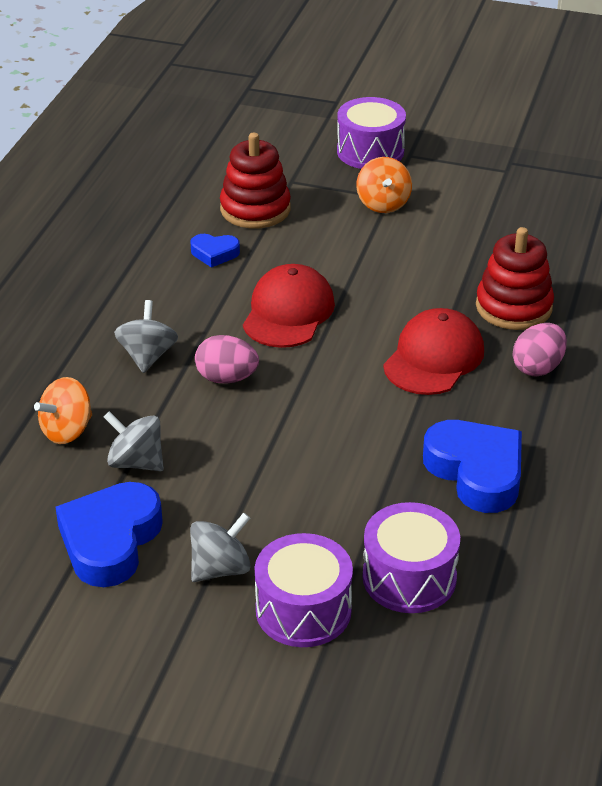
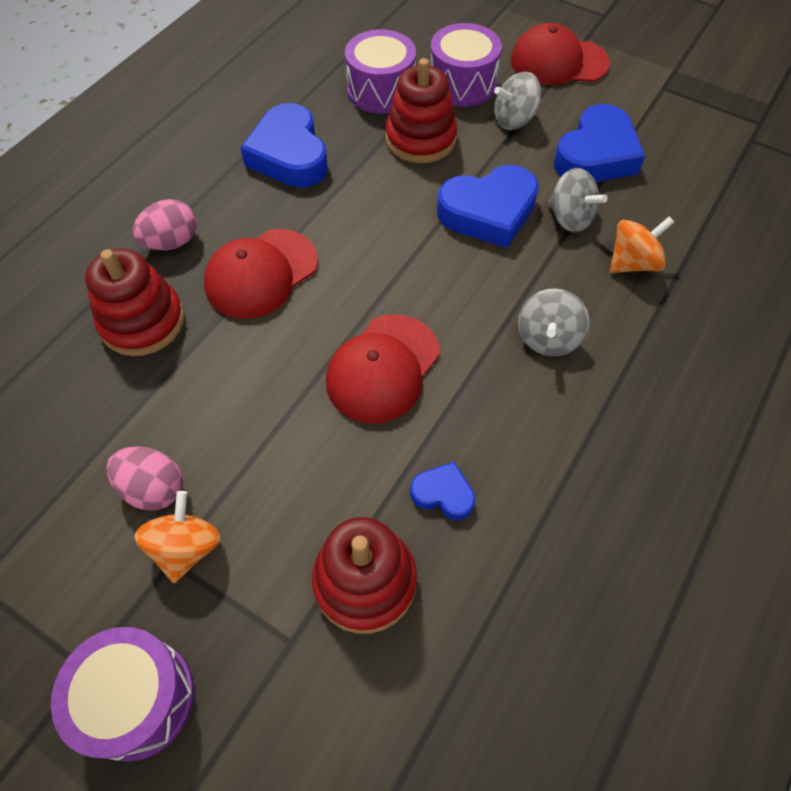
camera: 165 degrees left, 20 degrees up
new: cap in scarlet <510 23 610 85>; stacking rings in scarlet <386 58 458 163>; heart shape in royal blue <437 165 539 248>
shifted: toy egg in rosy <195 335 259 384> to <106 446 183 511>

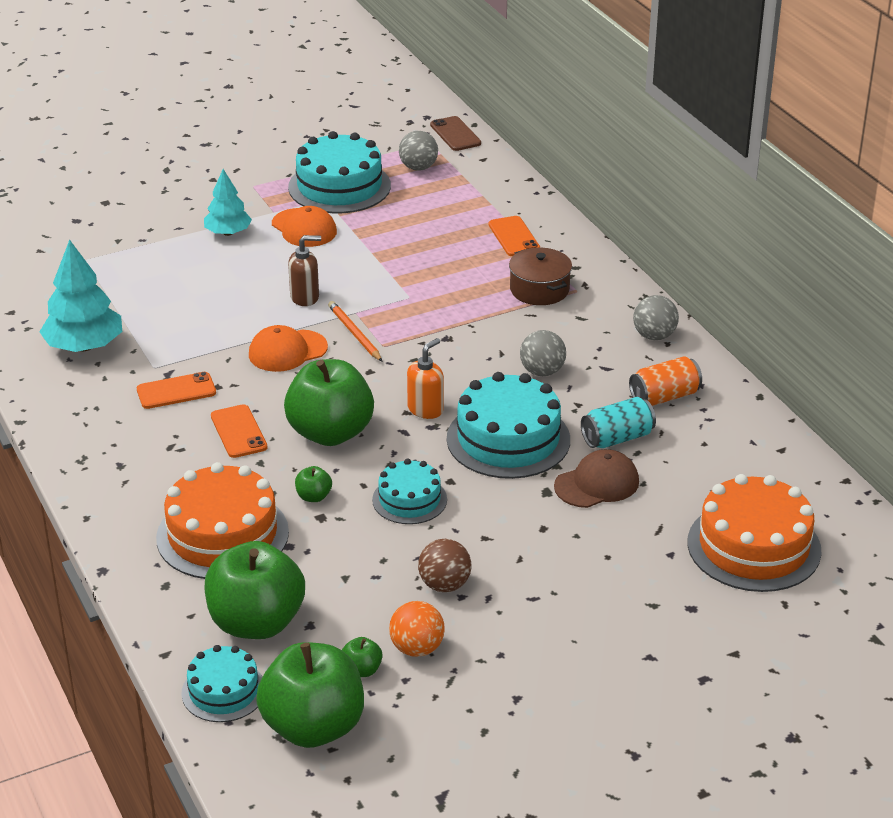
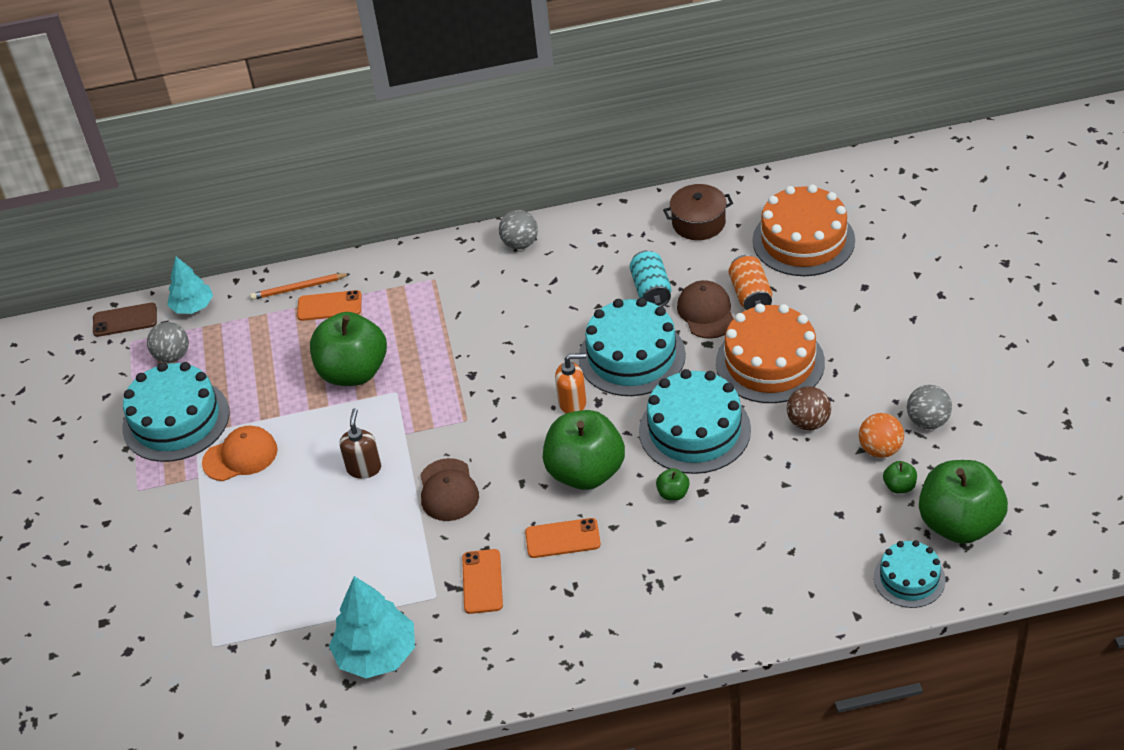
camera: 70 degrees left, 10 degrees up
shifted: toy tree in aqua <204 169 252 236> to <167 257 213 314>; pot in russet <509 248 572 305> to <663 184 733 240>; pencil in orange-coloured <328 301 383 362> to <250 273 350 300>; sphere in gray <520 330 566 376> to <907 385 952 429>; soda can in orange-coloured <629 356 702 406> to <729 255 772 310>; gateau in orange-coloured <156 462 289 579> to <716 304 825 403>; apple fruit in green <204 541 305 639> to <310 312 387 386>
repainted: cap in orange-coloured <249 325 328 372> to cap in russet <420 458 479 521>
rotated: soap dispenser in orange-coloured <407 338 444 419> = <555 353 586 413> 120 degrees clockwise
scaled: gateau in aqua <372 459 447 524> = <639 369 751 474> x1.72

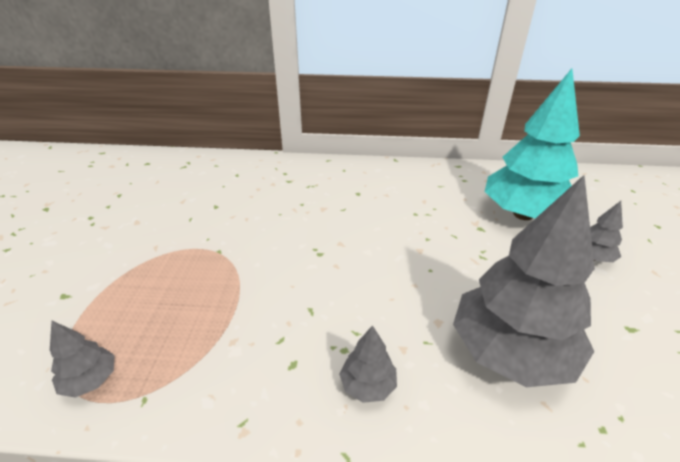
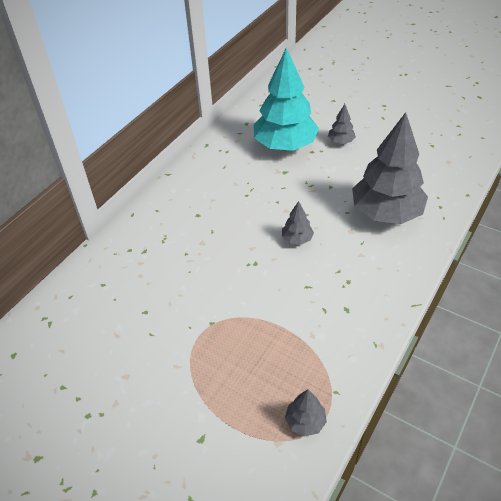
camera: 60 degrees left, 10 degrees up
shifted: toy tree in gray <339 325 397 403> to <282 201 314 245>

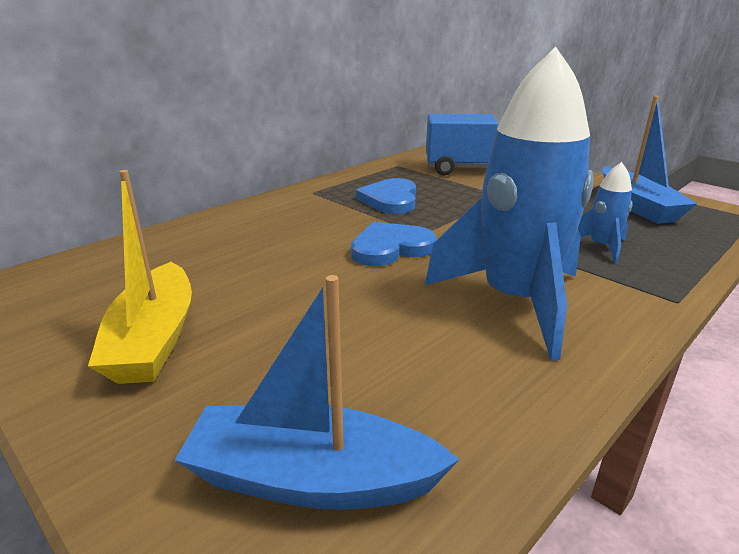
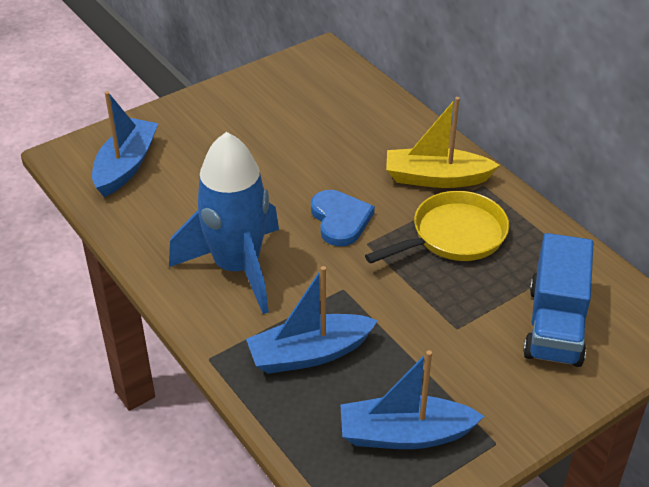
camera: 100 degrees right, 15 degrees up
shifted: toy boat in bright yellow <88 170 192 384> to <386 97 500 188>
swapped: spaceship in royal blue <578 162 633 264> to toy boat in royal blue <246 266 378 374>; heart shape in royal blue <356 178 416 214> to skillet in bright yellow <365 191 509 264>

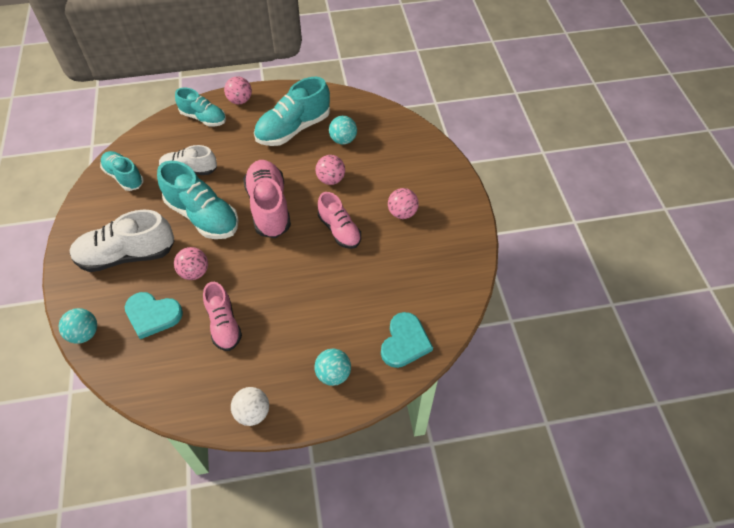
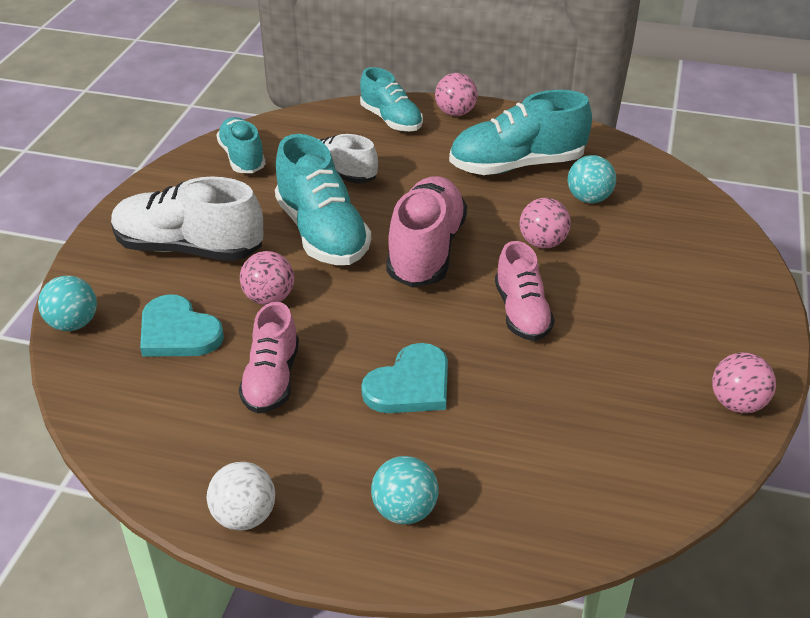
camera: 25 degrees right, 15 degrees down
shifted: sphere in rosy <388 188 419 219> to <712 352 776 413>; heart shape in aqua <381 312 433 368> to <361 343 448 413>

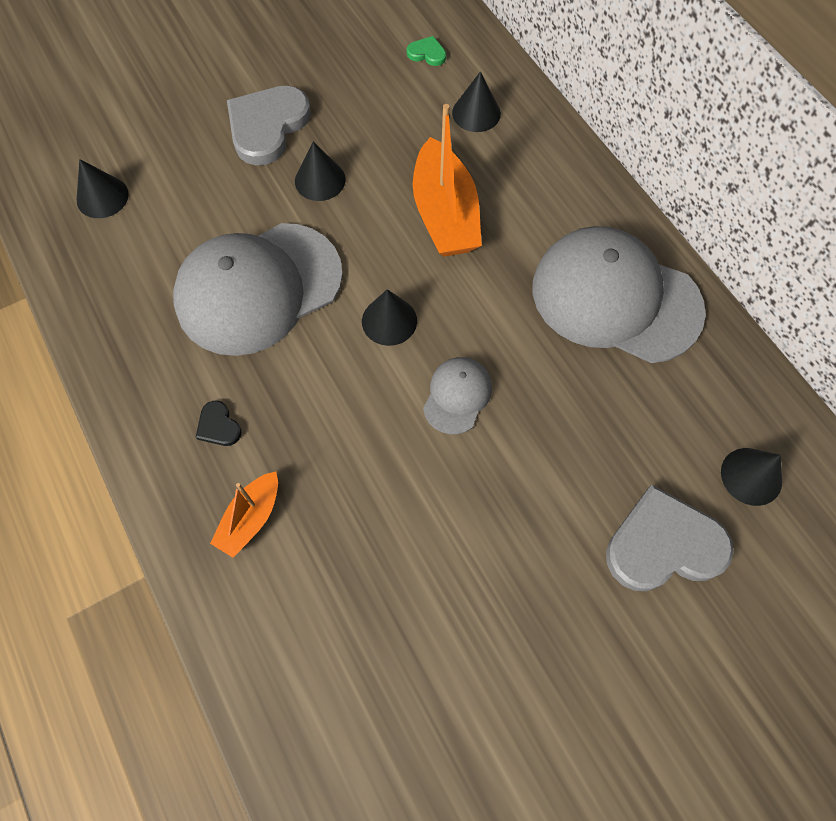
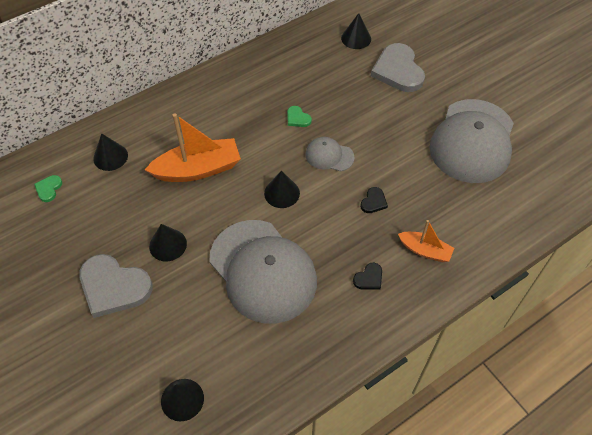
camera: 95 degrees left, 10 degrees down
new: heart shape in green <287 106 312 127>; heart shape in black <360 187 388 213>
shifted: cap in gray <533 226 706 363> to <429 99 514 183>

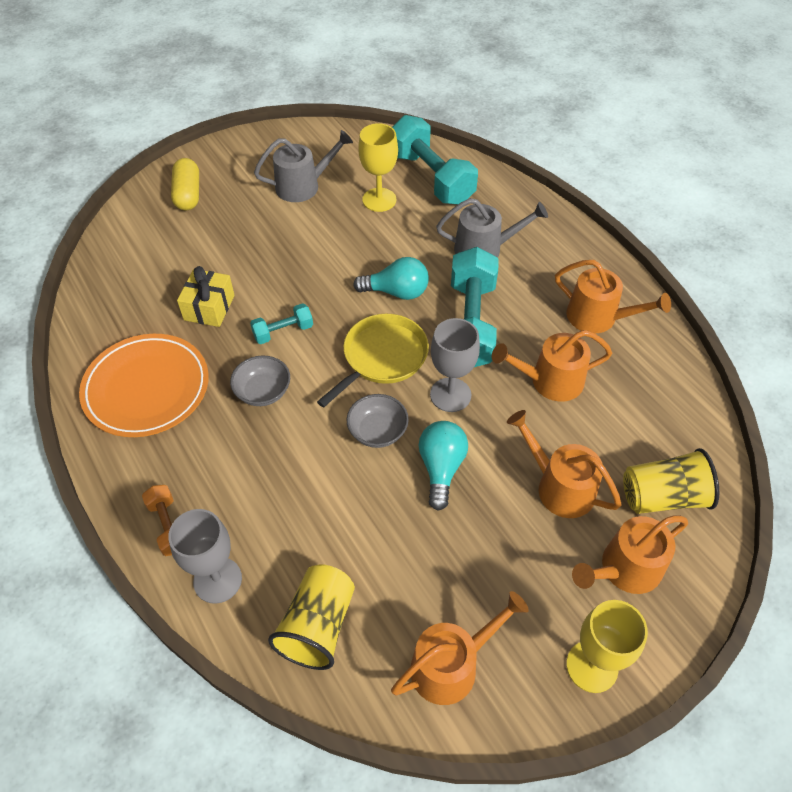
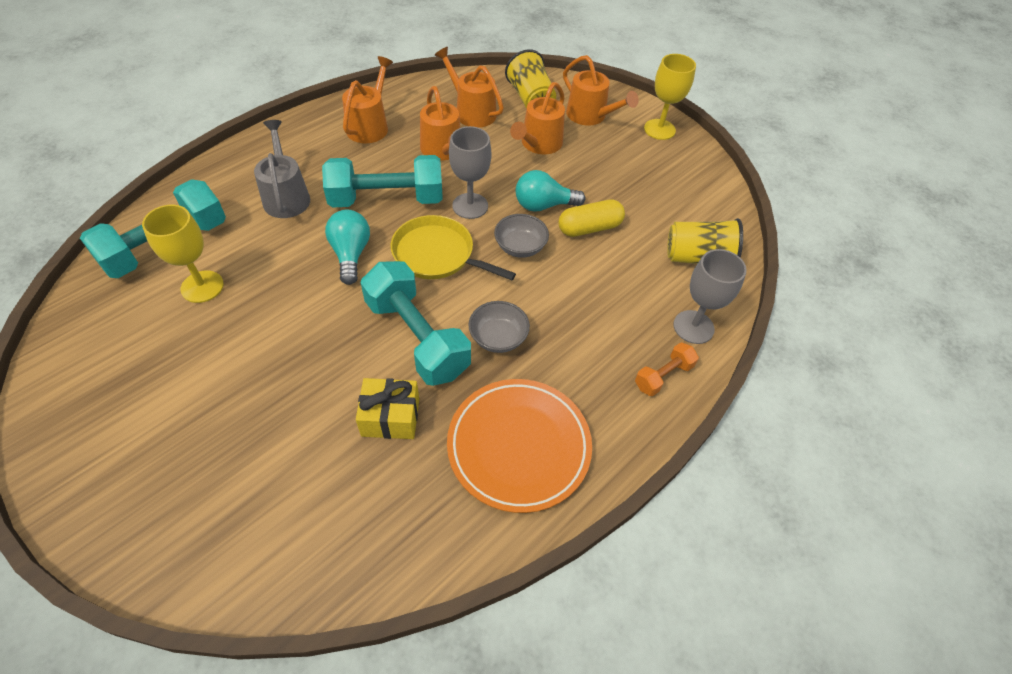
camera: 105 degrees left, 0 degrees up
gone: watering pot in gray <254 130 353 202>
shifted: pill shape in bright yellow <171 158 199 210> to <559 199 625 237>; watering pot in orange-coloured <391 591 529 705> to <435 47 504 128>
scaled: hand weight in aqua <250 303 313 344> = <361 261 471 386> x2.07

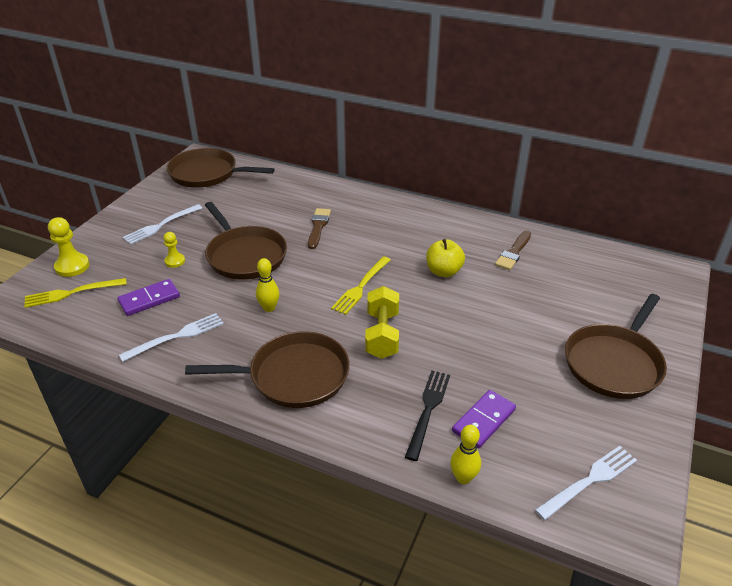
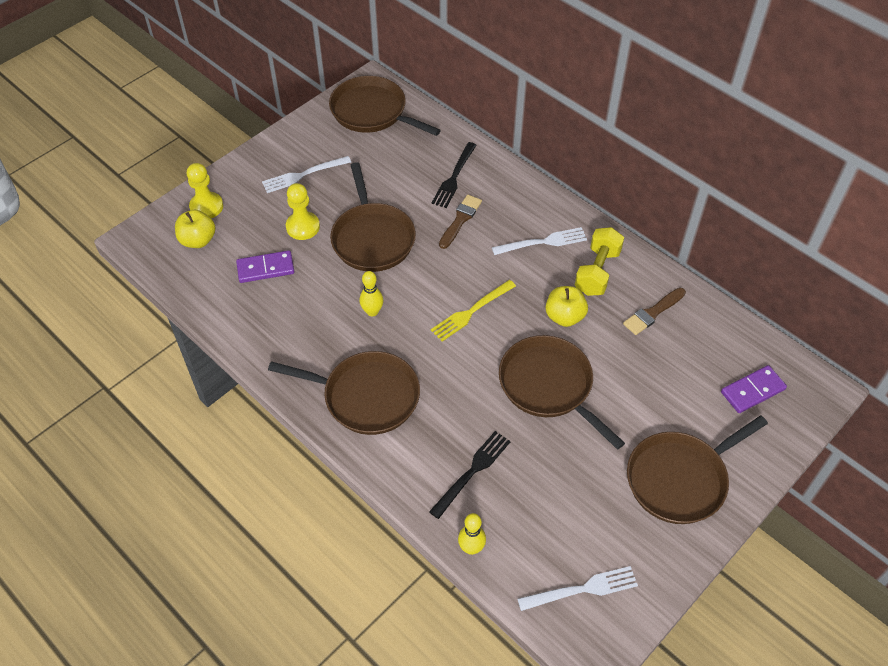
camera: 20 degrees right, 15 degrees up
new: fork in black <431 142 476 208>; skillet in russet <499 335 625 450>
shifted: hand weight in bright yellow <365 286 399 359> to <575 227 624 296>; fork in pure white <119 313 224 362> to <492 227 587 255>; domino tile in violet <452 390 516 448> to <721 365 787 413>
swapped: fork in bright yellow <24 278 127 308> to apple fruit in bright yellow <175 210 216 248>
scaled: pawn in bright yellow <164 232 185 268> = <286 183 320 240> x1.62

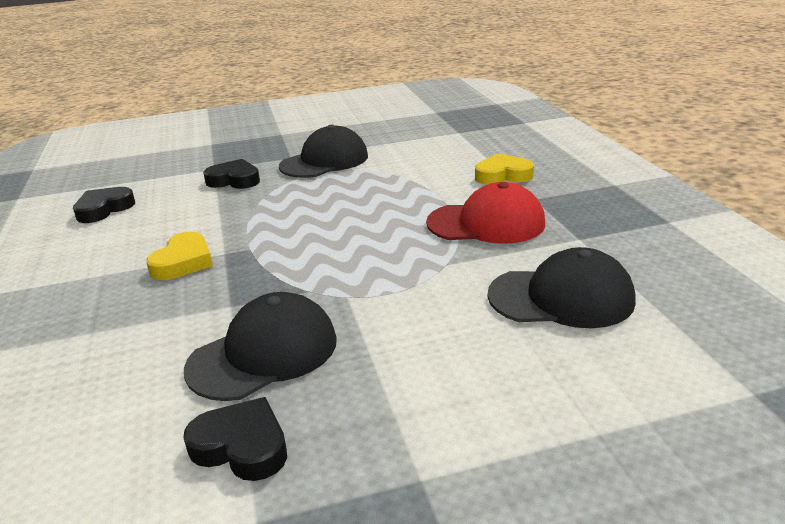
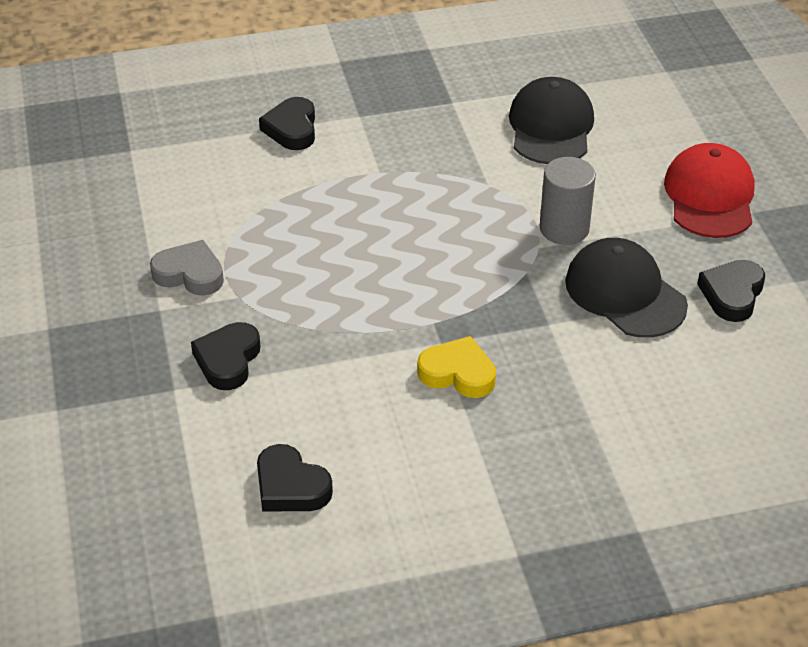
camera: 90 degrees left, 15 degrees up
new: cylinder shape in gray <539 157 596 245>
shifted: cap in scarlet <426 182 545 244> to <664 143 755 238>
swapped: cap in black <279 124 368 178> to heart shape in gray <150 240 224 296>
repainted: heart shape in bright yellow <475 153 534 185> to heart shape in black <259 97 315 150>

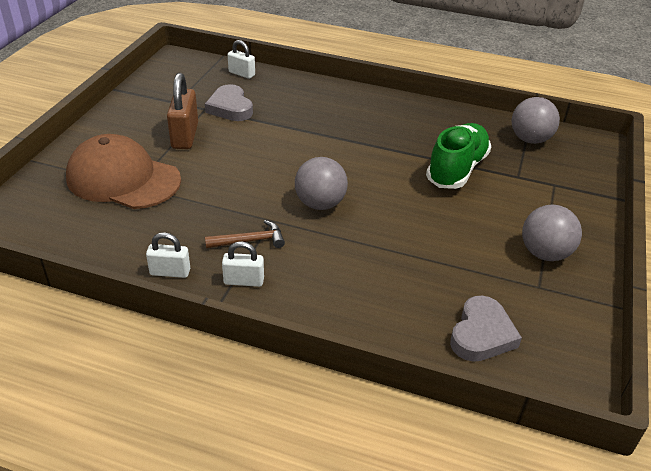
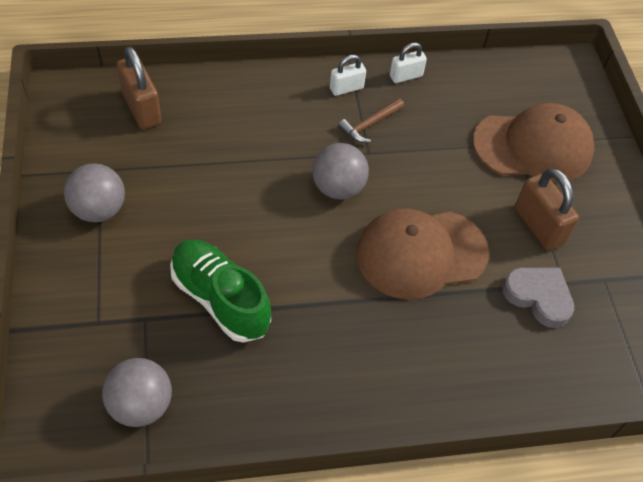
camera: 150 degrees right, 15 degrees up
gone: lock in pure white <228 40 255 79>
new: cap in russet <356 208 489 300>
swapped: heart shape in gray <450 296 522 362> to lock in russet <117 46 162 129>
rotated: lace-up shoe in green <426 123 491 189> = <170 240 271 343> 135 degrees clockwise

